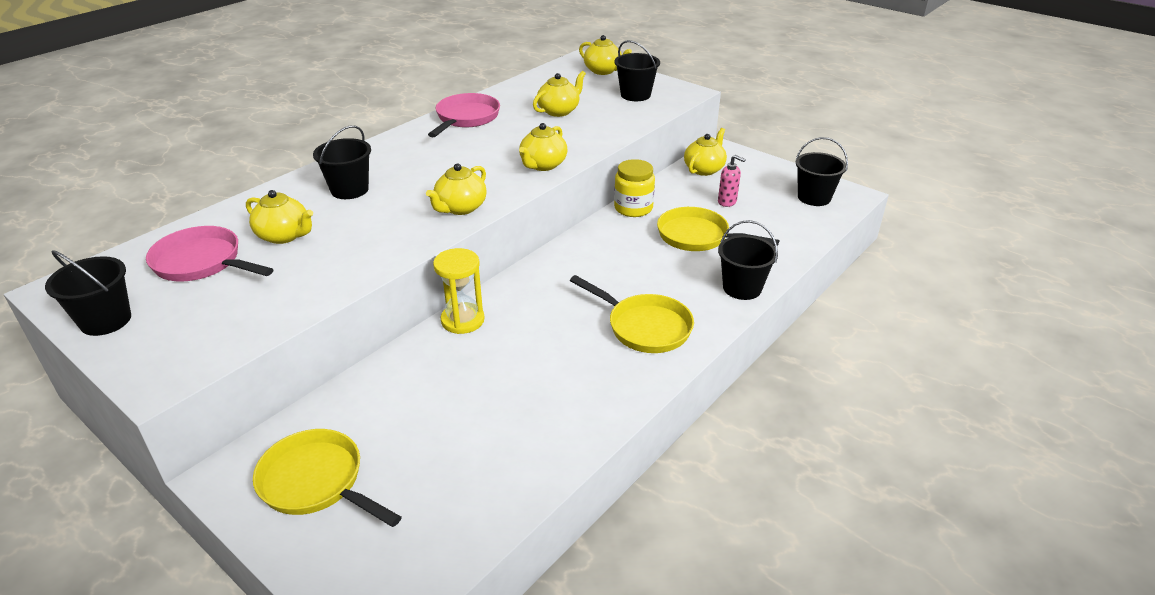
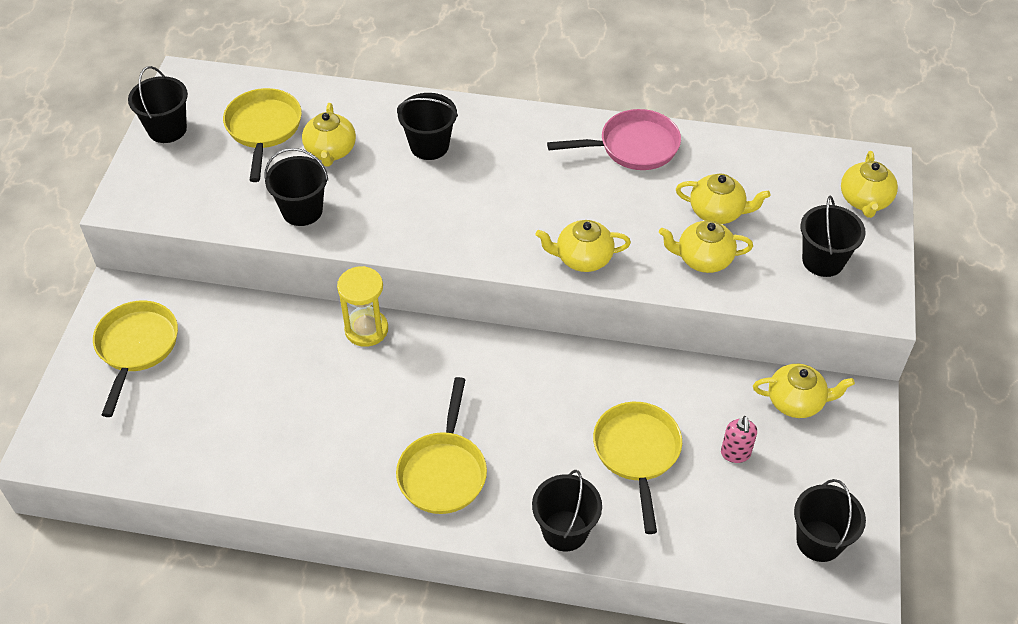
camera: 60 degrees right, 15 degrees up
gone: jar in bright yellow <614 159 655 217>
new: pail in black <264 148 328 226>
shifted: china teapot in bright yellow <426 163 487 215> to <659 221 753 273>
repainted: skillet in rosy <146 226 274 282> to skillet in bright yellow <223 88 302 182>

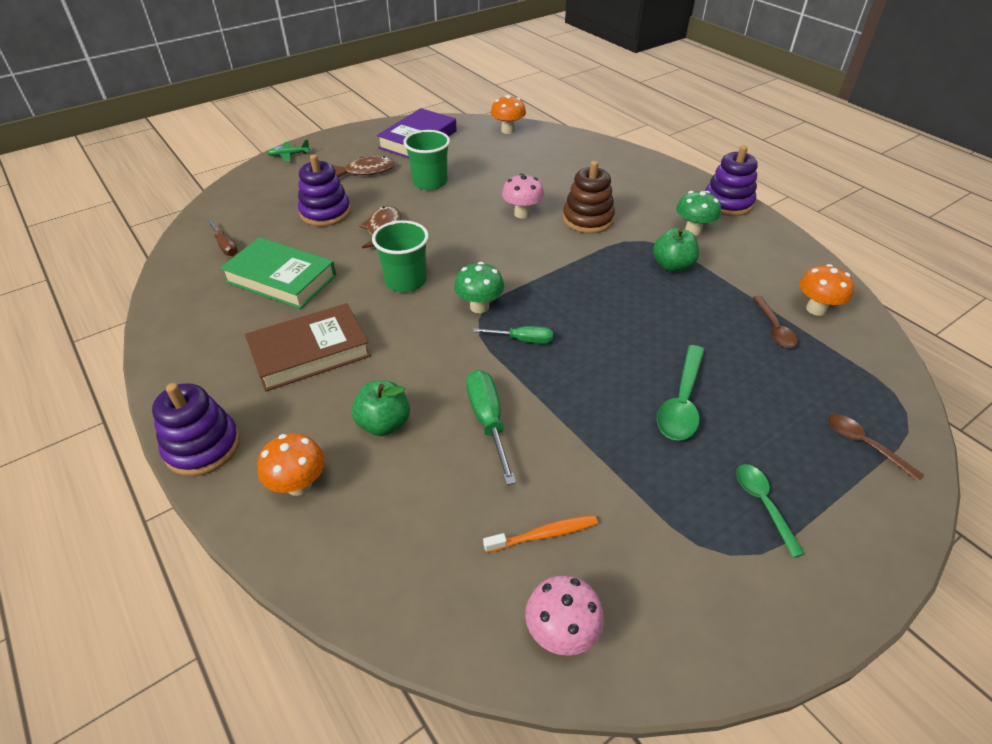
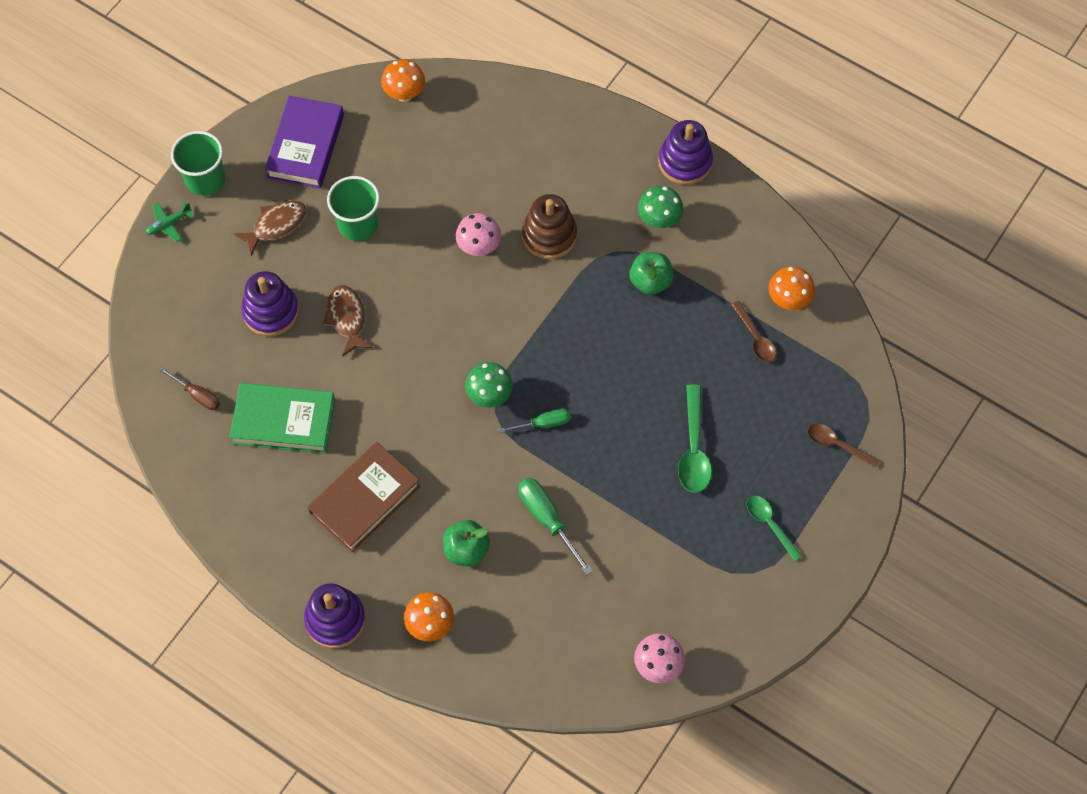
camera: 20 degrees left, 20 degrees up
gone: dental brush in orange-coloured <483 515 598 553>
shifted: beaker in green <372 220 429 292> to <171 131 225 196>

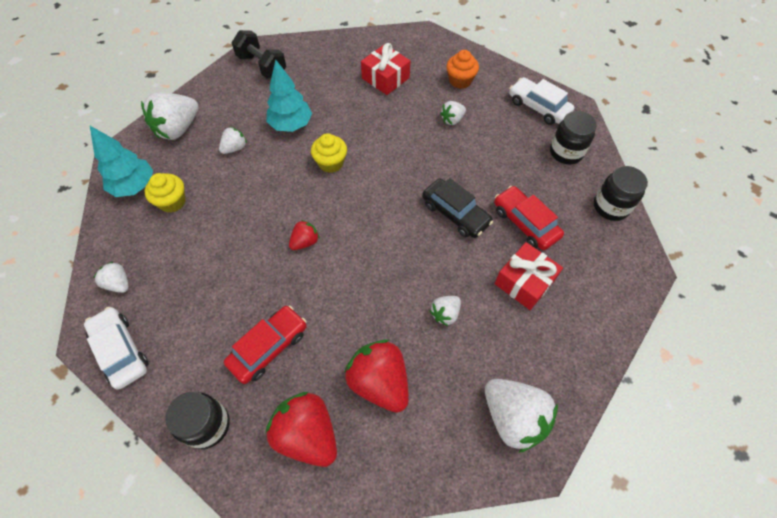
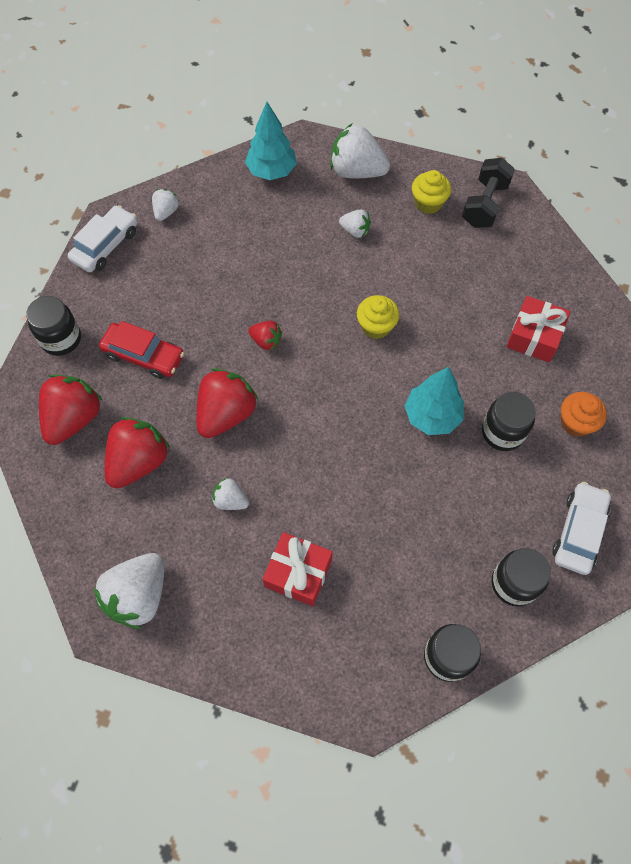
camera: 70 degrees right, 5 degrees up
gone: car in black <422 178 493 238>; car in scarlet <494 186 564 250>
new: toy strawberry in scarlet <196 368 258 438>
shifted: toy tree in aqua <266 59 312 132> to <404 367 464 435>; fairy cake in bright yellow <144 173 185 213> to <412 170 451 214>
swapped: toy strawberry in pure white <440 101 466 125> to jar in black <482 392 536 451>

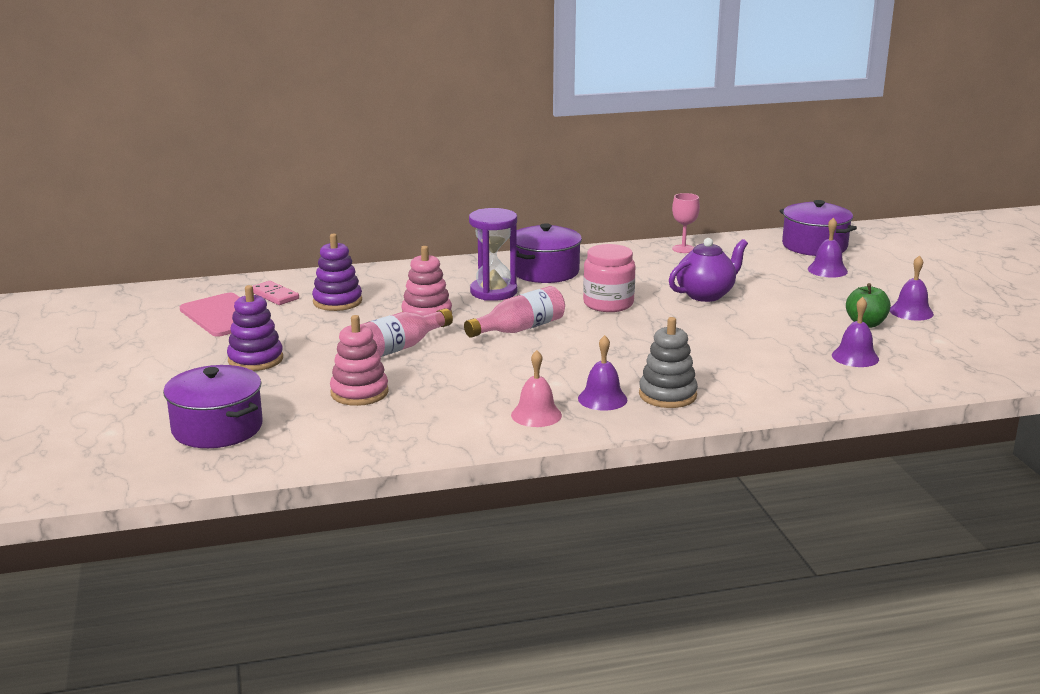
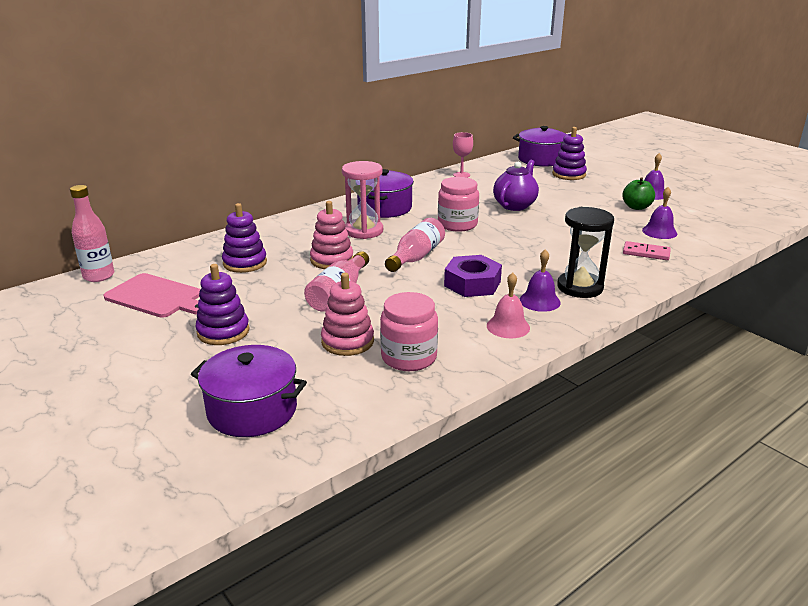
camera: 25 degrees left, 5 degrees up
new: bottle in rosy <70 185 115 282>; hexagon nut in violet <444 255 502 297>; jar in rosy <380 292 438 371>
shifted: domino tile in rosy <252 281 299 305> to <623 241 671 260>
swapped: bell in violet <808 217 848 278> to stacking rings in violet <552 127 587 180>; stacking rings in gray <639 317 698 408> to sandglass in black <557 207 614 298>
repainted: sandglass in violet <469 208 517 301> to sandglass in rosy <342 161 383 239>

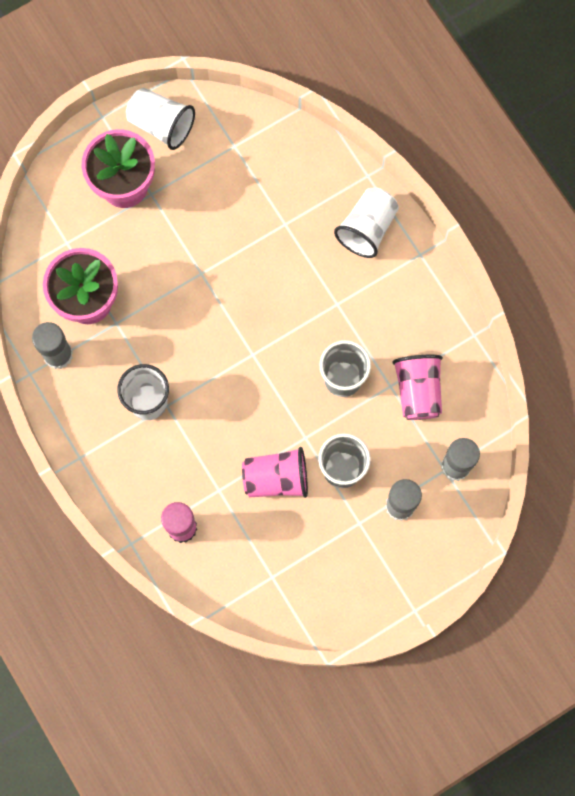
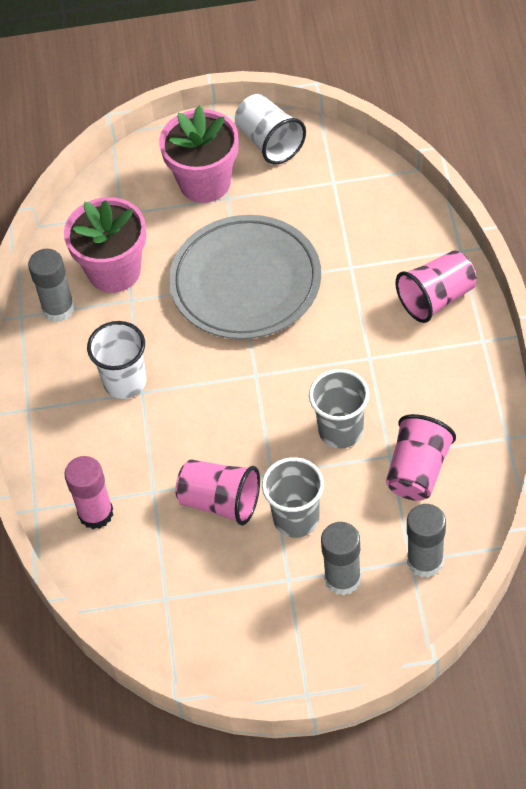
camera: 30 degrees right, 20 degrees down
new: flat dish in gray <169 215 321 339>
repainted: beaker in pure white <334 188 399 258> to beaker in rosy <395 250 476 323>

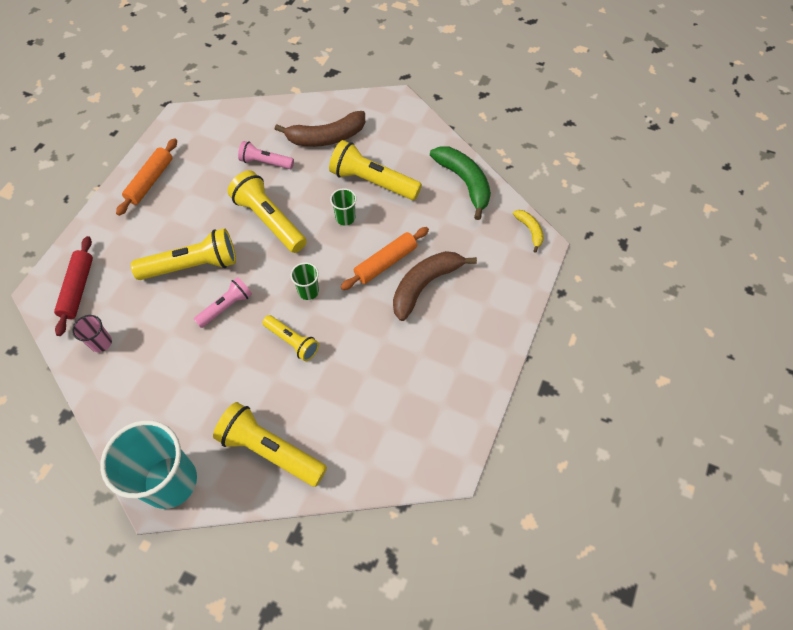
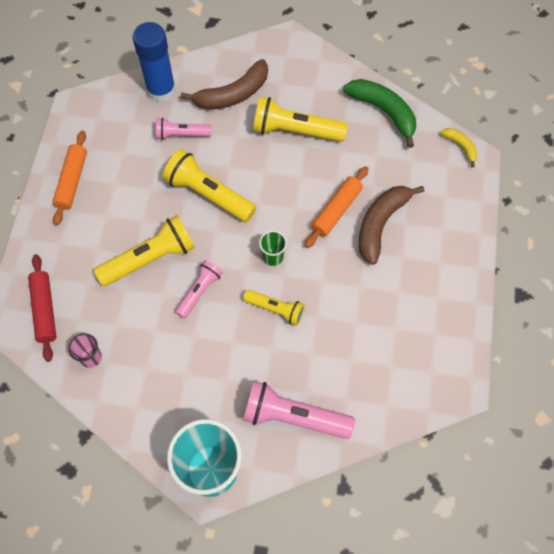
camera: 15 degrees left, 5 degrees up
gone: beaker in green <330 188 357 226>
new: glue in royal blue <132 22 176 103>
repainted: flashlight in bright yellow <213 402 327 487> to flashlight in rosy <243 381 355 439>

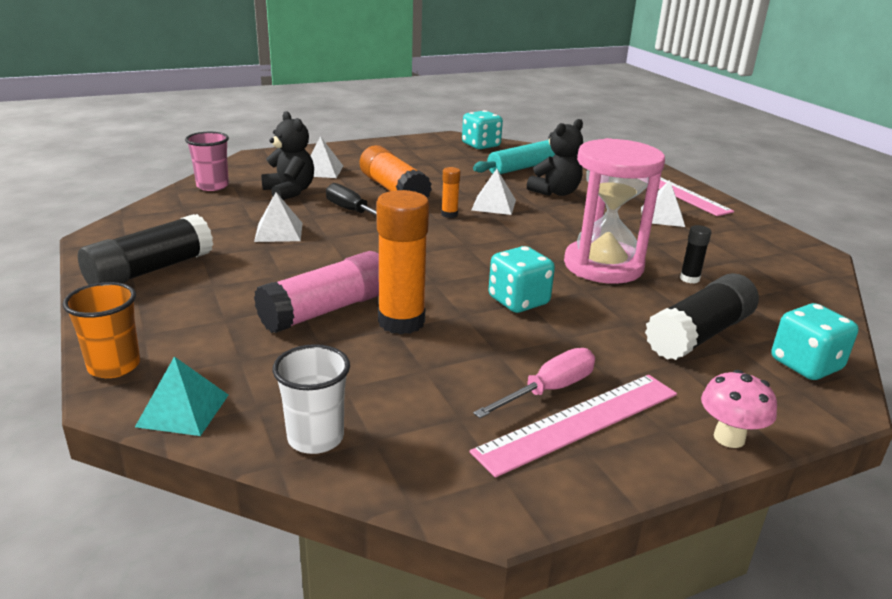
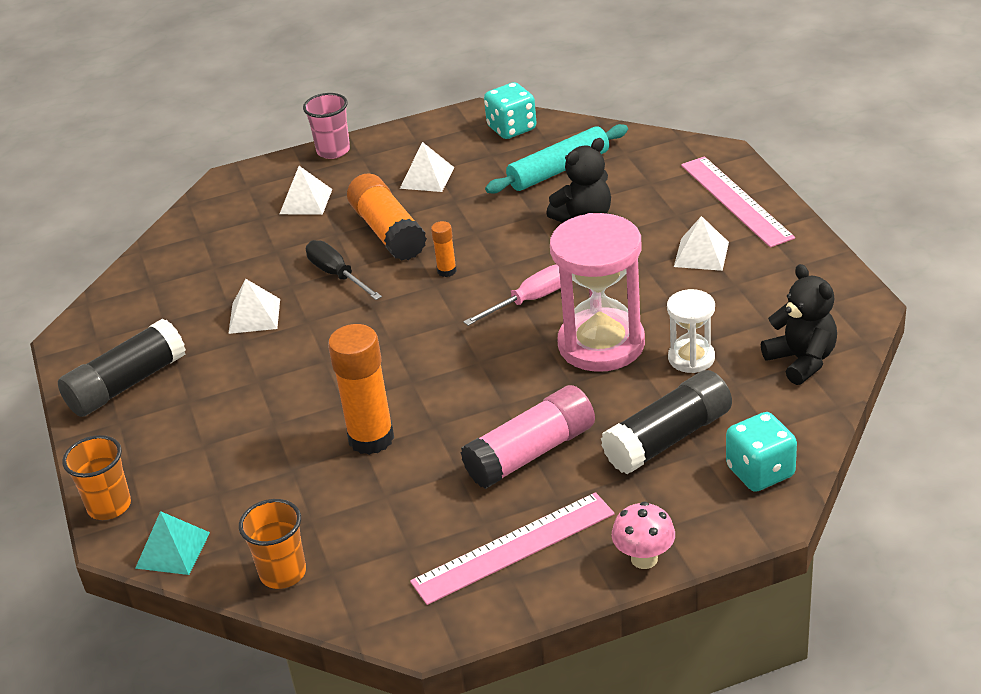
camera: 10 degrees right, 10 degrees up
gone: dice in aqua <489 246 555 313>
shifted: stuffed bear in black <261 111 314 200> to <761 264 837 385>; beaker in rosy <185 132 229 191> to <303 93 350 159>; solid pyramid in pure white <472 169 516 215> to <400 142 454 192>; glue in rosy <254 251 379 333> to <460 385 595 489>; flat screwdriver in rosy <473 348 595 418> to <463 264 561 326>
swapped: glue in black <680 225 711 284> to sandglass in pure white <667 289 715 373>
repainted: beaker in pure white <273 344 350 454> to beaker in orange-coloured <239 499 306 589>

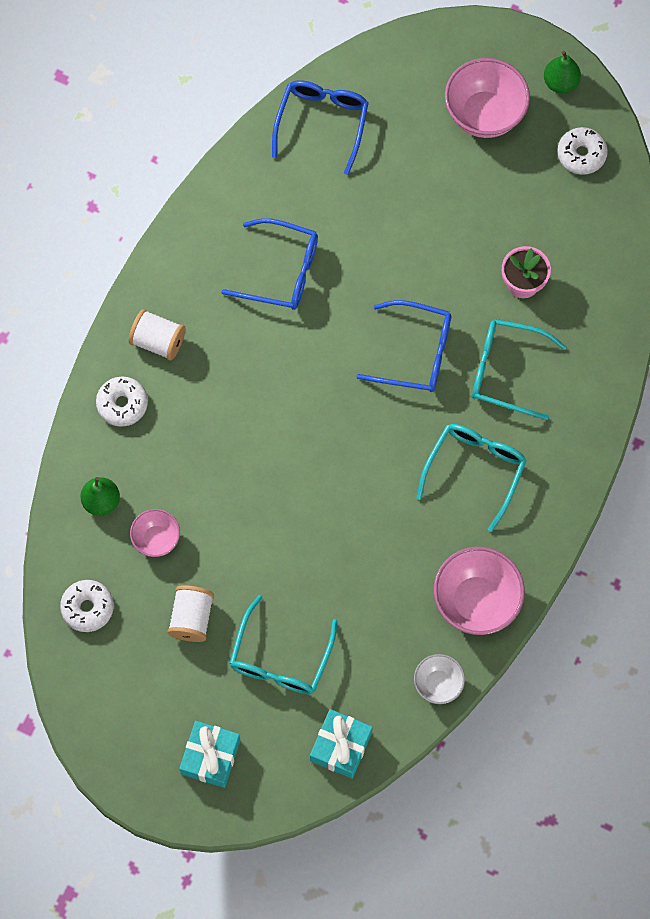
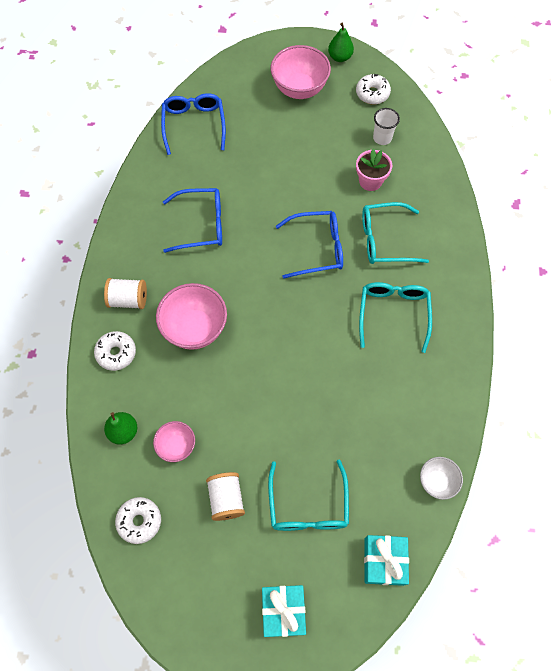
camera: 20 degrees left, 5 degrees down
new: beaker in pure white <373 108 400 145>
shifted: deep dish in rosy <434 547 525 635> to <156 283 227 350>

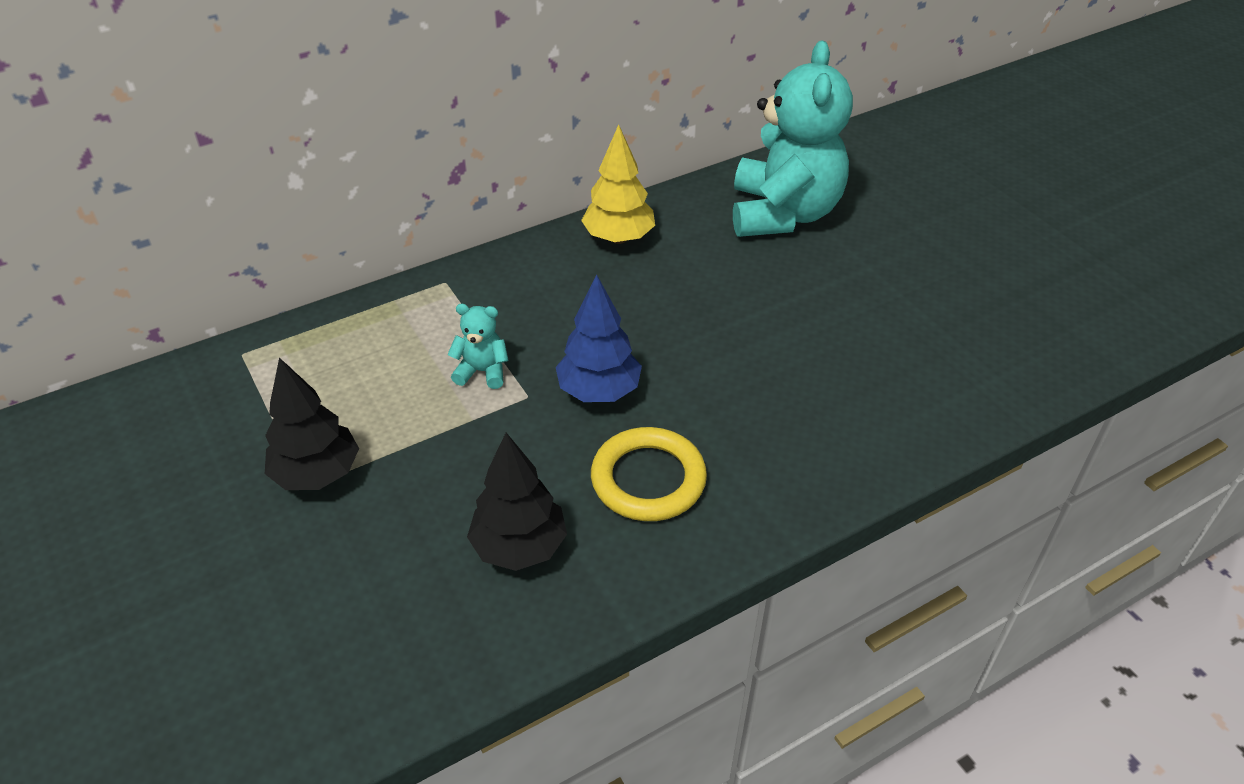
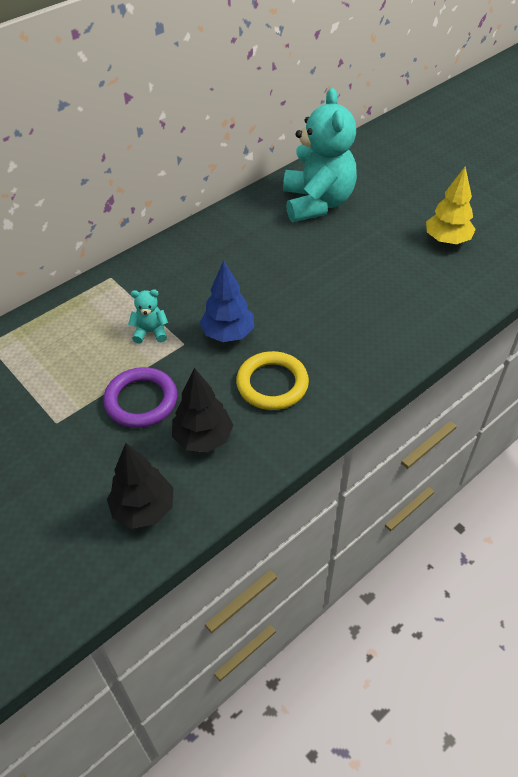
camera: 10 degrees left, 5 degrees up
new: ring in violet <103 367 177 428>
shifted: toy tree in bright yellow <581 124 655 244> to <426 167 476 245>; toy tree in black <265 358 359 490> to <107 443 173 529>

